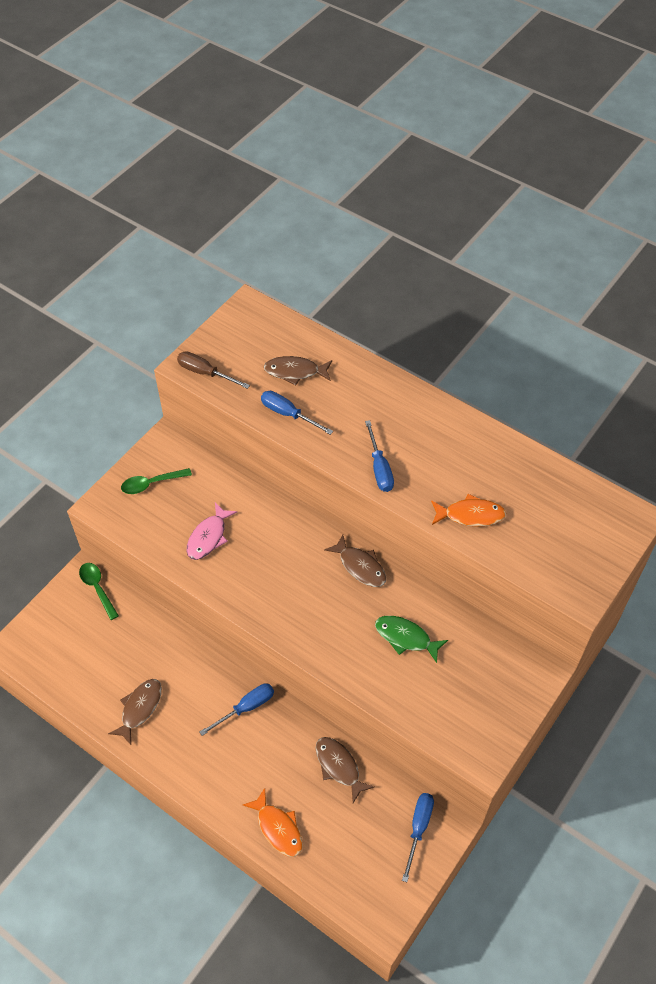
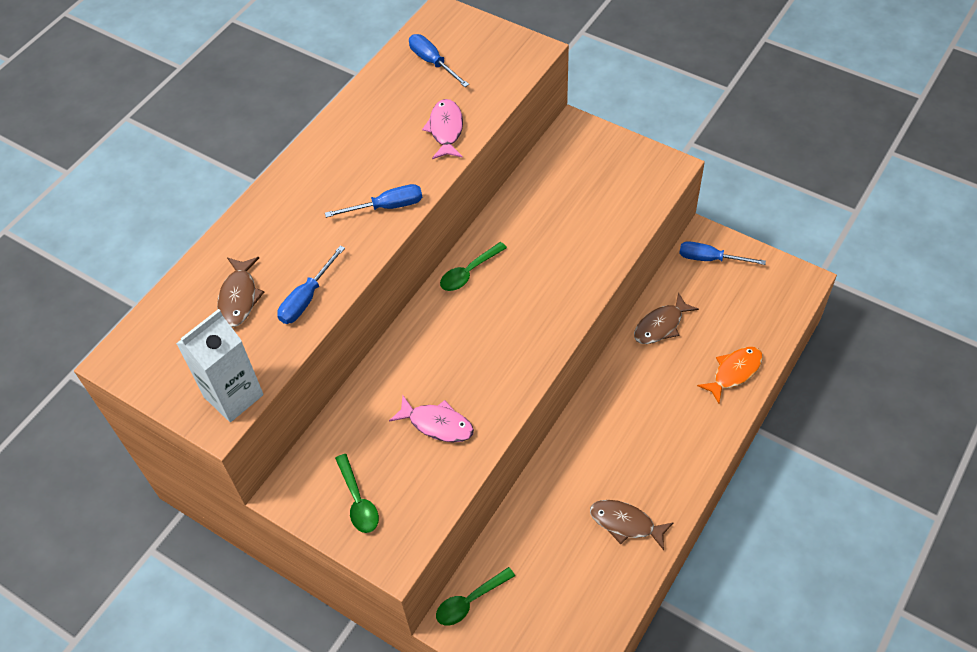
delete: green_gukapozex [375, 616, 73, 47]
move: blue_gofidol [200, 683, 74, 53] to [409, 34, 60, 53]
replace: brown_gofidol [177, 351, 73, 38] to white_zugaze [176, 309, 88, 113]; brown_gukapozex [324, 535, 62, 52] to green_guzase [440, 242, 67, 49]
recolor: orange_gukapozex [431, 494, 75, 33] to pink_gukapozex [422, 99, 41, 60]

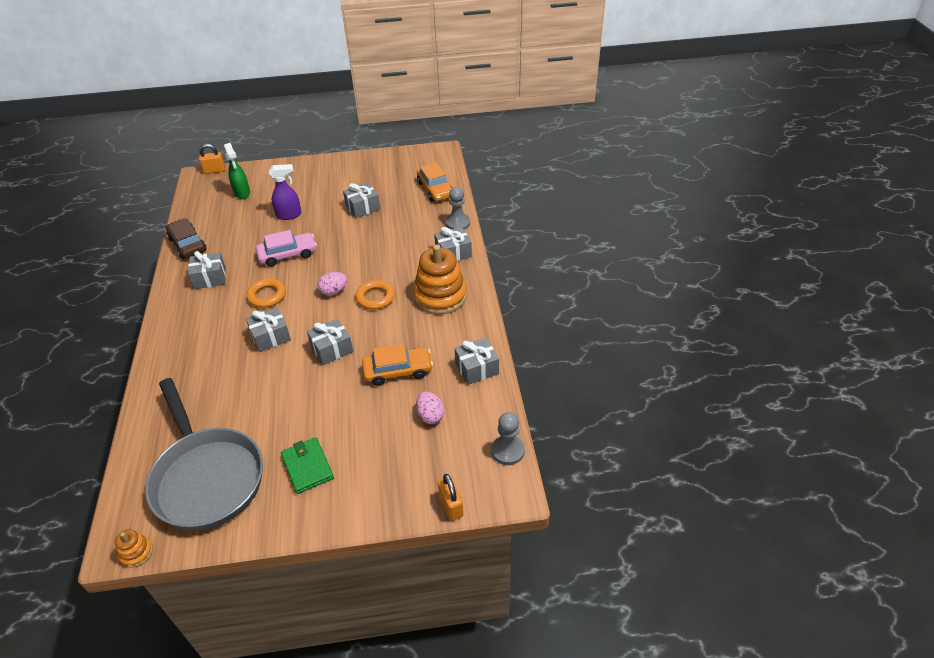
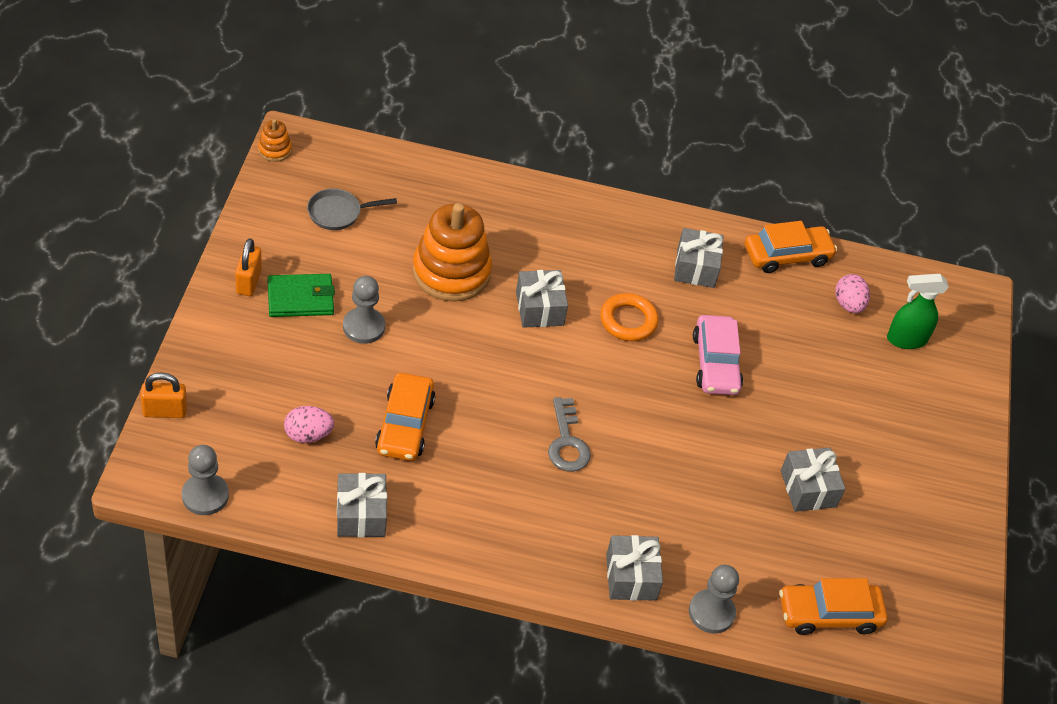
delete: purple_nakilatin [268, 164, 33, 56]; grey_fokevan [307, 318, 46, 47]
insert: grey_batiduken [343, 276, 42, 68]
move: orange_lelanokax [199, 144, 26, 30] to [235, 238, 27, 58]; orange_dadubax [413, 245, 54, 69] to [413, 203, 79, 99]; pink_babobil [318, 272, 29, 24] to [835, 274, 35, 39]
replace: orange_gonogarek [356, 280, 39, 29] to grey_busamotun [548, 397, 43, 75]
recolor: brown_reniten [166, 218, 40, 41] to orange_reniten [745, 221, 92, 52]
resize: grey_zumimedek [145, 378, 118, 152] = [307, 189, 90, 41] x0.40

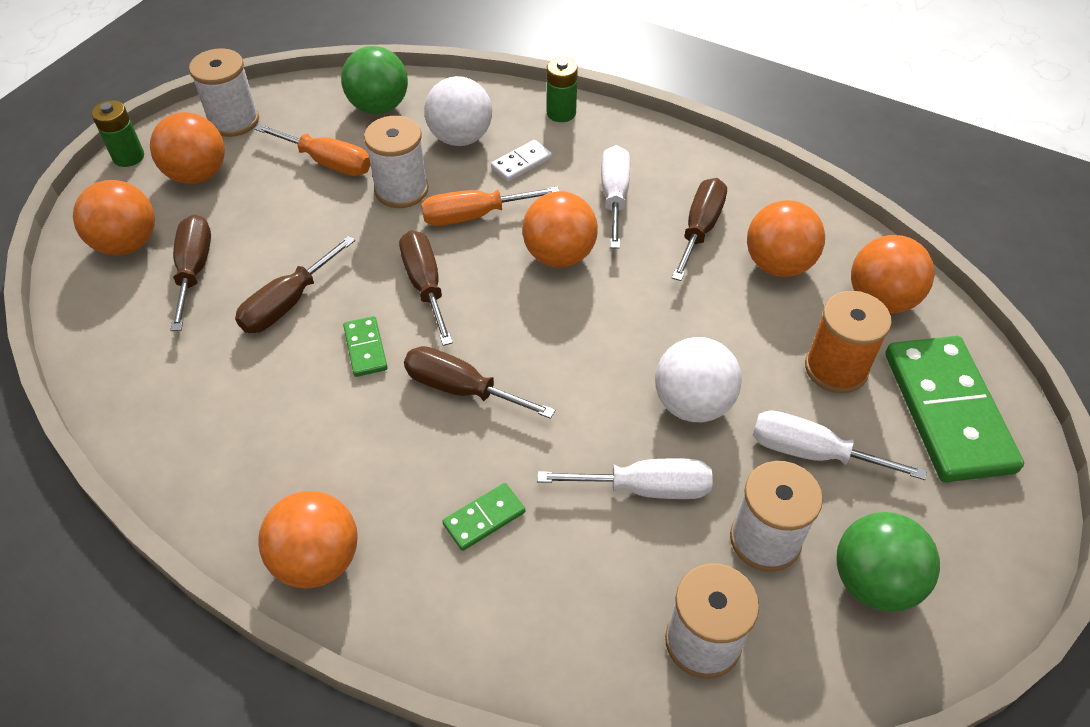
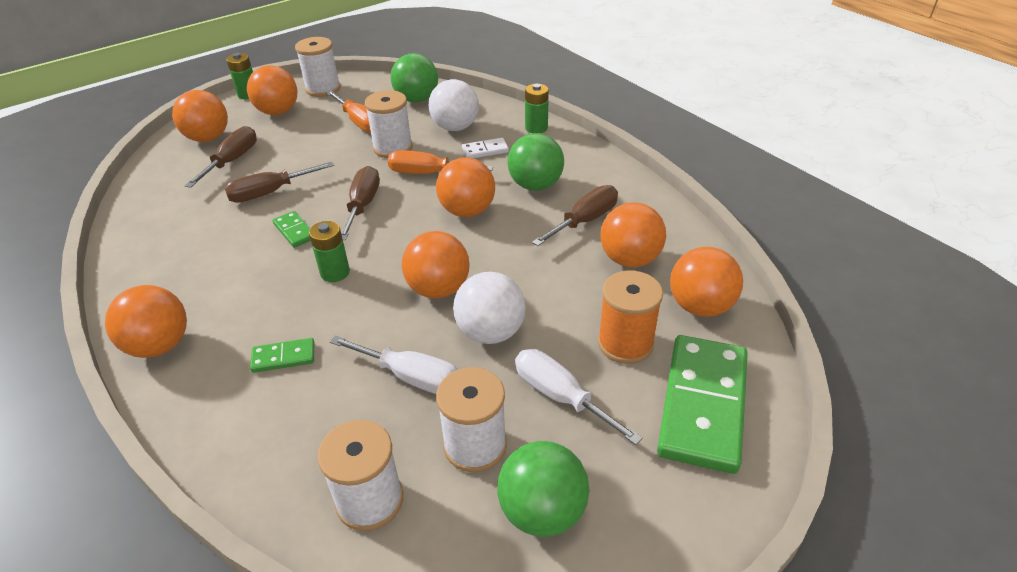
insert: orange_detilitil [402, 231, 67, 67]
replace: brown_gofidol [404, 346, 151, 73] to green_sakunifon [309, 221, 41, 61]; white_gofidol [601, 145, 29, 104] to green_detilitil [507, 133, 57, 58]
rotate: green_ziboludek [343, 316, 45, 61] = [272, 211, 39, 37] 45 degrees counterclockwise

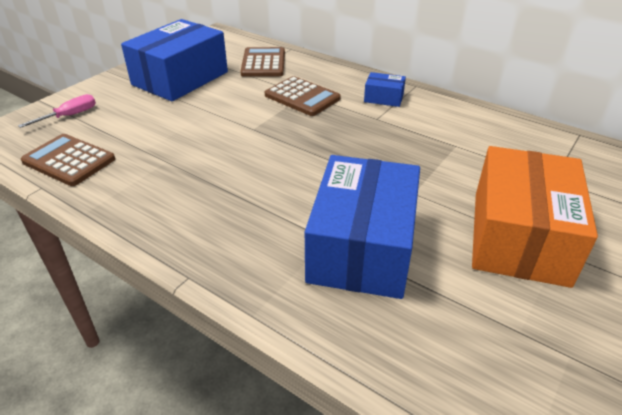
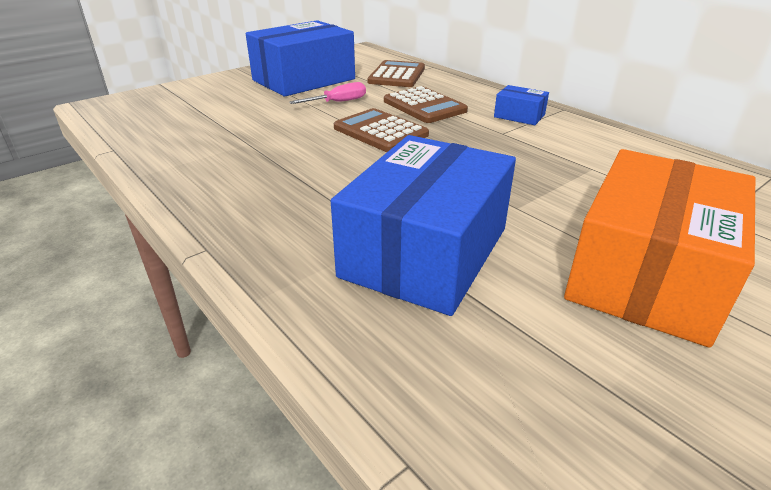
move: pink_gofidol [18, 94, 78, 34] to [289, 82, 77, 22]; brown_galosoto [21, 134, 94, 52] to [334, 108, 95, 44]

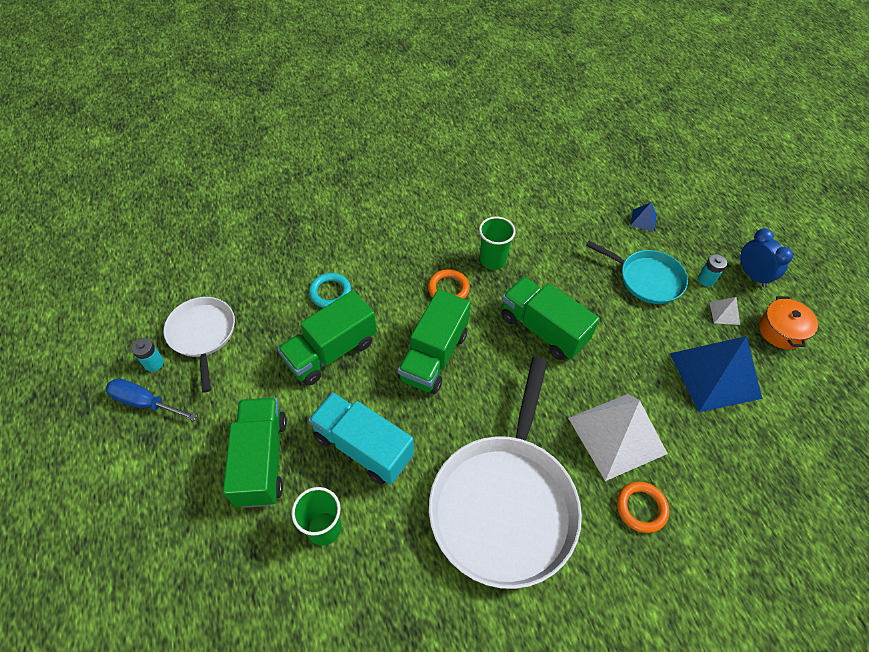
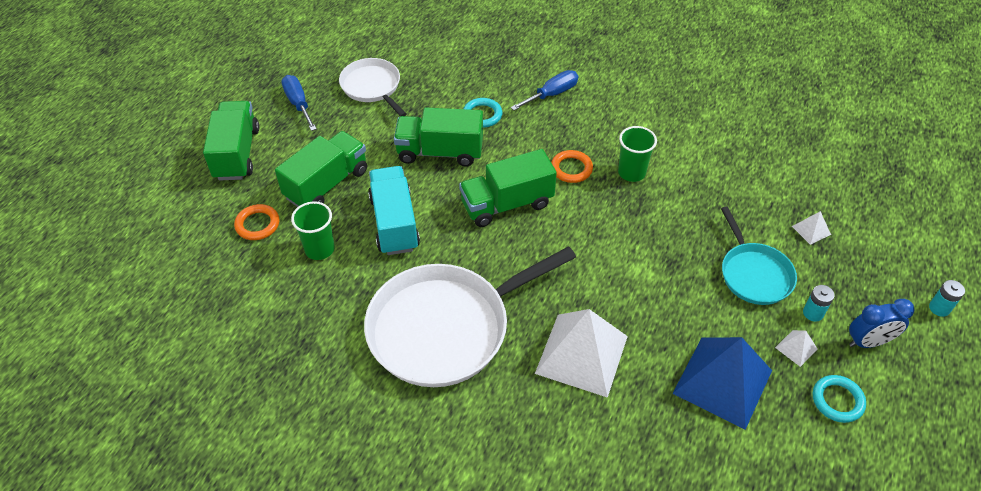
insert: blue_gofidol [510, 70, 68, 40]
move: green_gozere [501, 277, 99, 83] to [203, 101, 56, 80]; orange_gonogarek [617, 482, 52, 51] to [234, 204, 45, 36]; turquoise_sakunifon [131, 338, 33, 34] to [929, 280, 36, 37]
replace: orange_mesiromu [759, 296, 59, 53] to turquoise_gonogarek [813, 375, 53, 48]
recolor: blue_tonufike [630, 202, 26, 29] to white_tonufike [792, 211, 39, 34]
rotate: white_zumimedek [164, 297, 71, 96] = [339, 58, 68, 58] 60 degrees counterclockwise; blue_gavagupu [740, 228, 53, 60] = [849, 299, 66, 49] 60 degrees clockwise

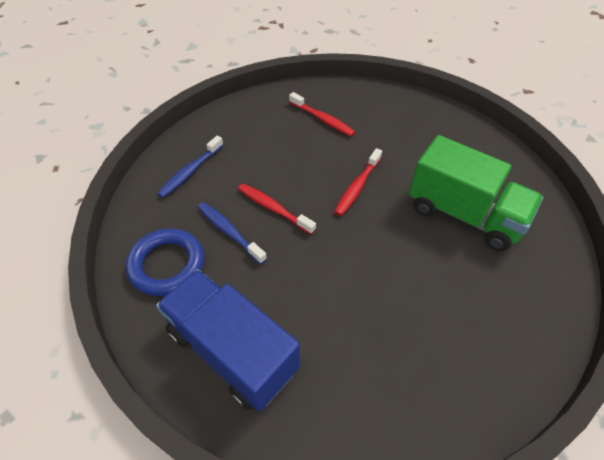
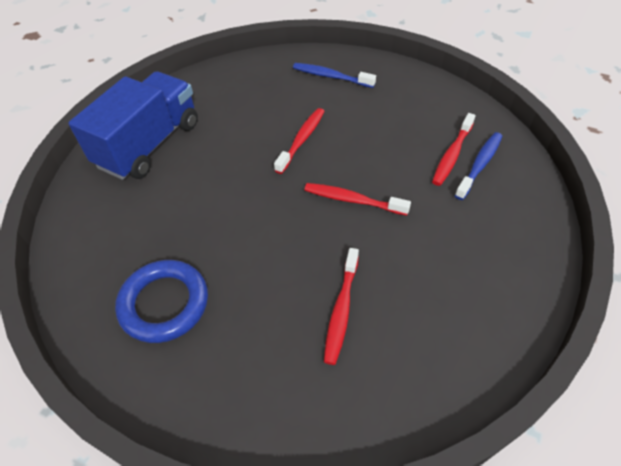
move: blue_gonogarek [126, 228, 78, 68] to [115, 260, 93, 83]; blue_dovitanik [198, 202, 69, 62] to [455, 132, 47, 68]
replace: green_gozere [409, 135, 134, 116] to red_dovitanik [324, 248, 35, 117]

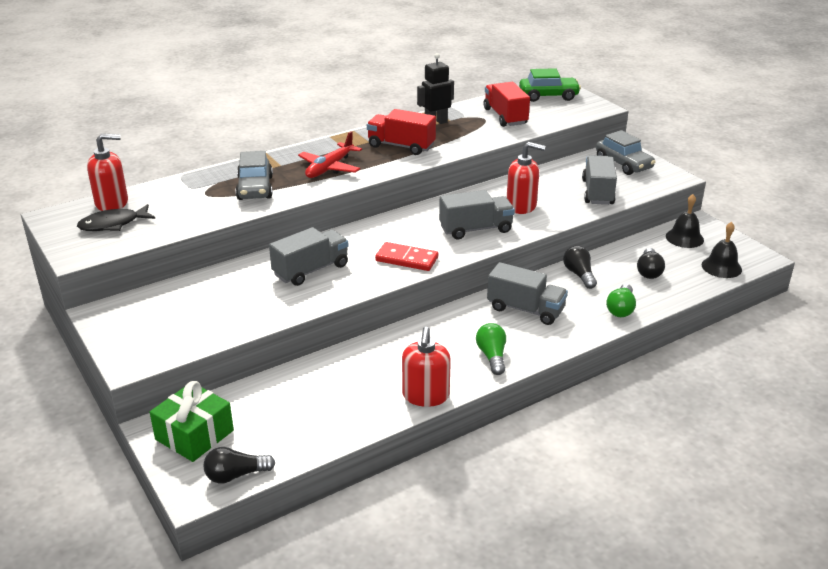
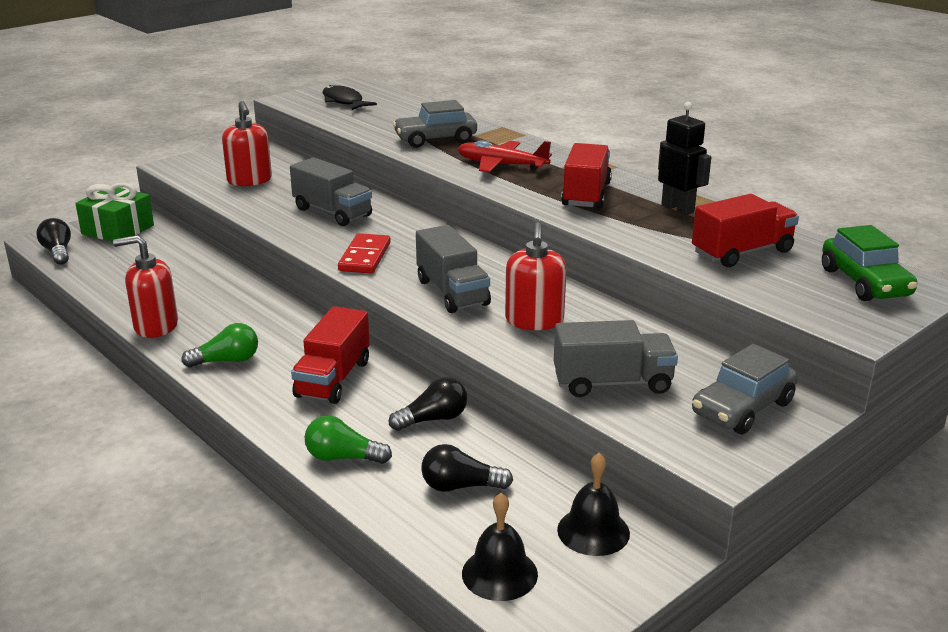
move: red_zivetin [87, 133, 41, 78] to [222, 101, 50, 85]
recolor: grey_gozere [487, 262, 81, 63] to red_gozere [291, 306, 79, 98]

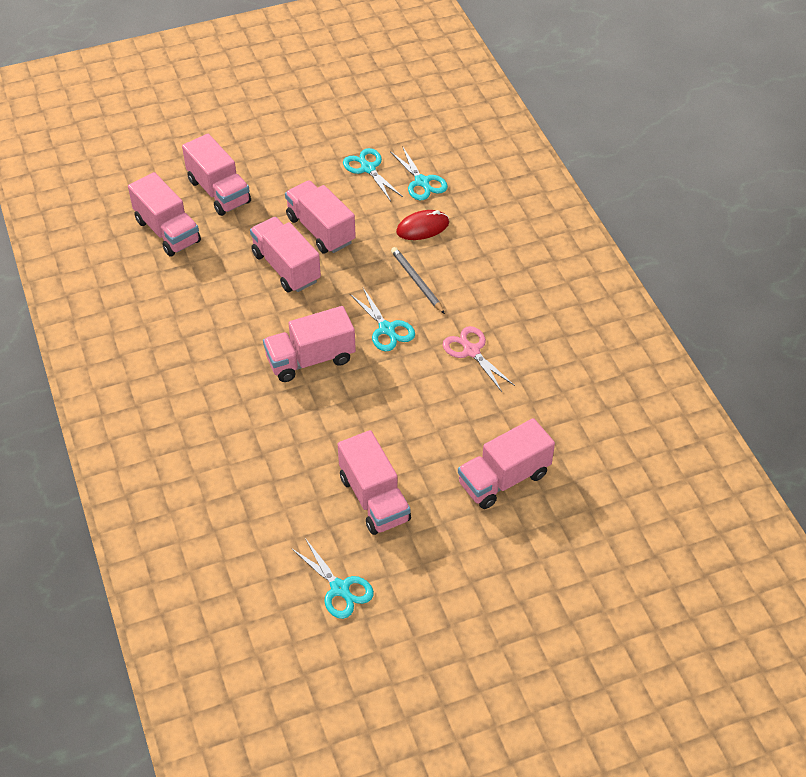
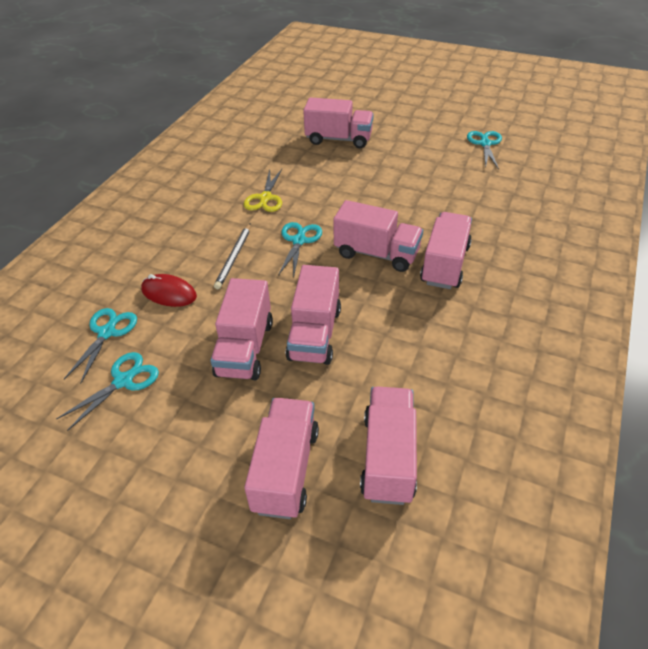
move: pink_gozere [338, 430, 73, 105] to [420, 212, 52, 77]
recolor: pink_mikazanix [443, 326, 72, 66] to yellow_mikazanix [244, 169, 38, 43]
rotate: turquoise_mikazanix [343, 148, 60, 53] = [56, 352, 103, 79] 150 degrees counterclockwise

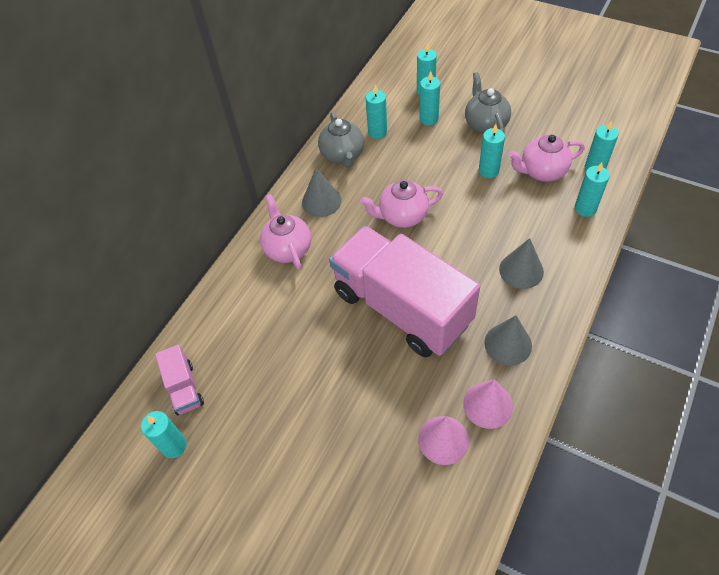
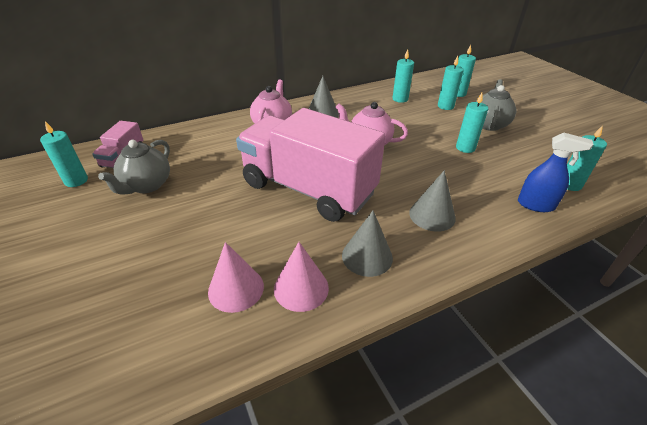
delete: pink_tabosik [509, 135, 76, 47]
move: grey_tabosik [318, 112, 46, 56] to [98, 140, 72, 55]
replace: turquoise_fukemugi [575, 162, 35, 55] to blue_nakilatin [518, 133, 76, 79]
rotate: pink_gozere [329, 226, 151, 131] = [236, 108, 149, 114] 45 degrees counterclockwise

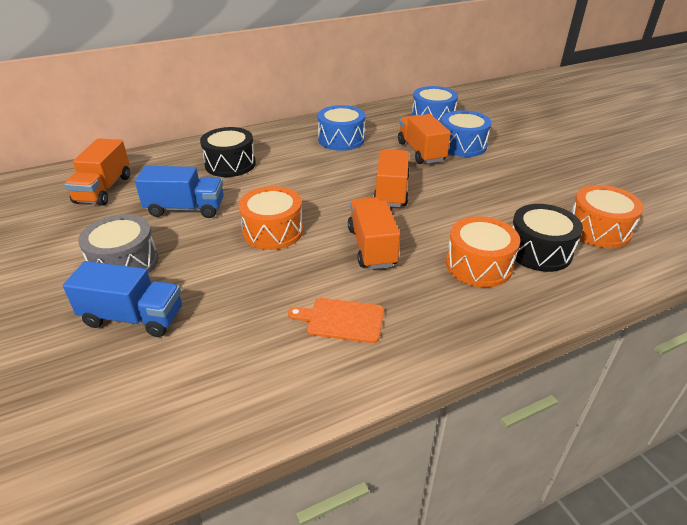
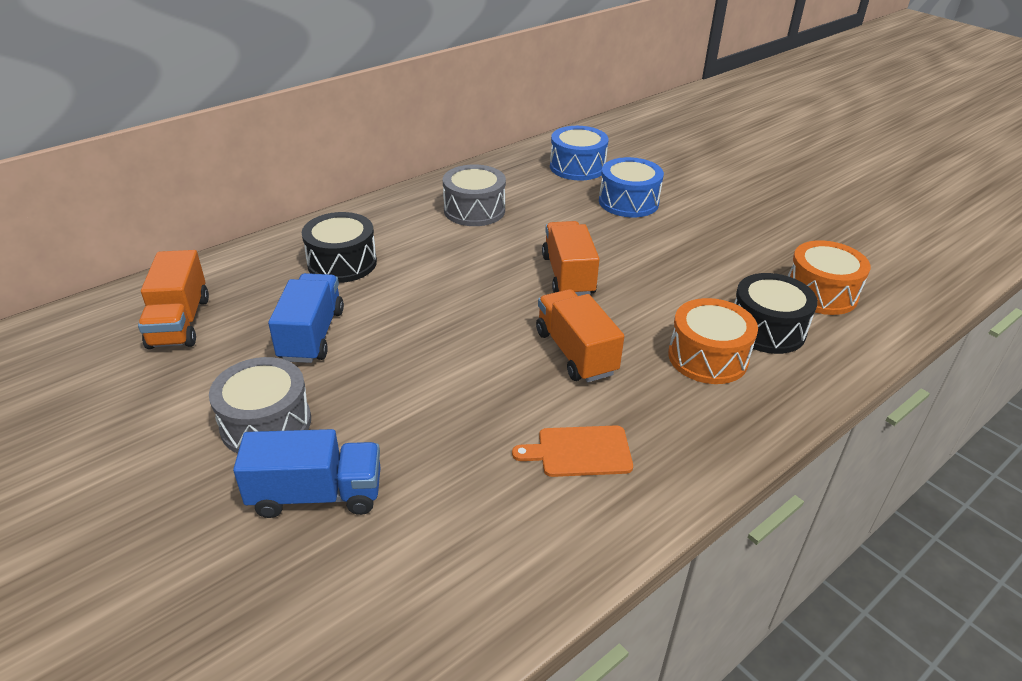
delete: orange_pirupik [239, 186, 64, 64]; orange_gozere [398, 114, 53, 50]
recolor: blue_pirupik [318, 105, 47, 46] to grey_pirupik [443, 165, 63, 61]
rotate: blue_gozere [135, 166, 89, 52] = [268, 273, 76, 90] 75 degrees counterclockwise

